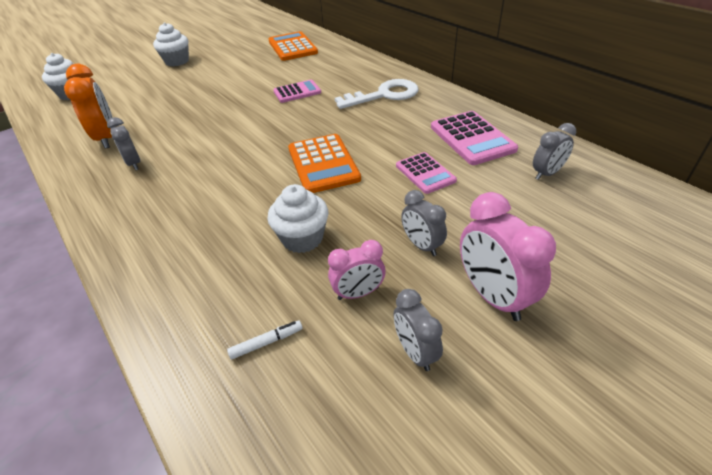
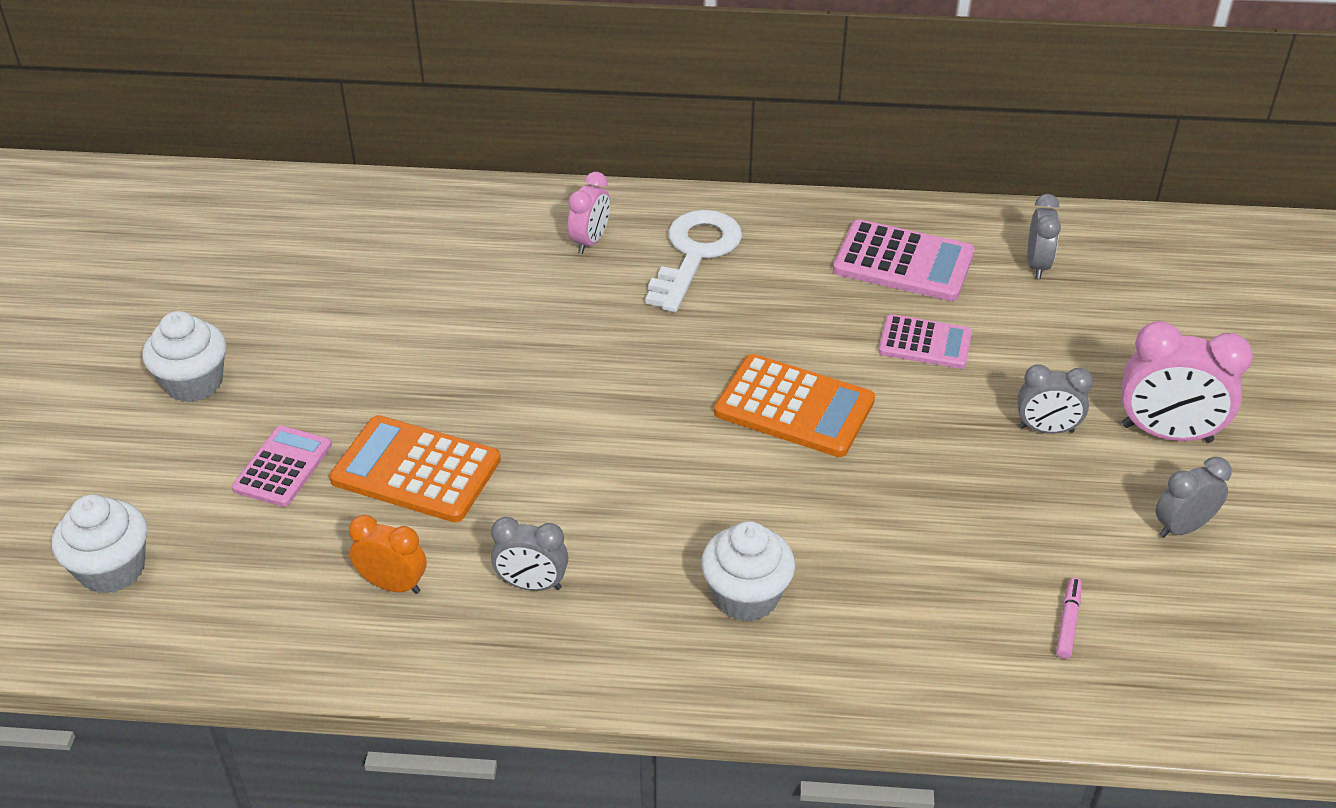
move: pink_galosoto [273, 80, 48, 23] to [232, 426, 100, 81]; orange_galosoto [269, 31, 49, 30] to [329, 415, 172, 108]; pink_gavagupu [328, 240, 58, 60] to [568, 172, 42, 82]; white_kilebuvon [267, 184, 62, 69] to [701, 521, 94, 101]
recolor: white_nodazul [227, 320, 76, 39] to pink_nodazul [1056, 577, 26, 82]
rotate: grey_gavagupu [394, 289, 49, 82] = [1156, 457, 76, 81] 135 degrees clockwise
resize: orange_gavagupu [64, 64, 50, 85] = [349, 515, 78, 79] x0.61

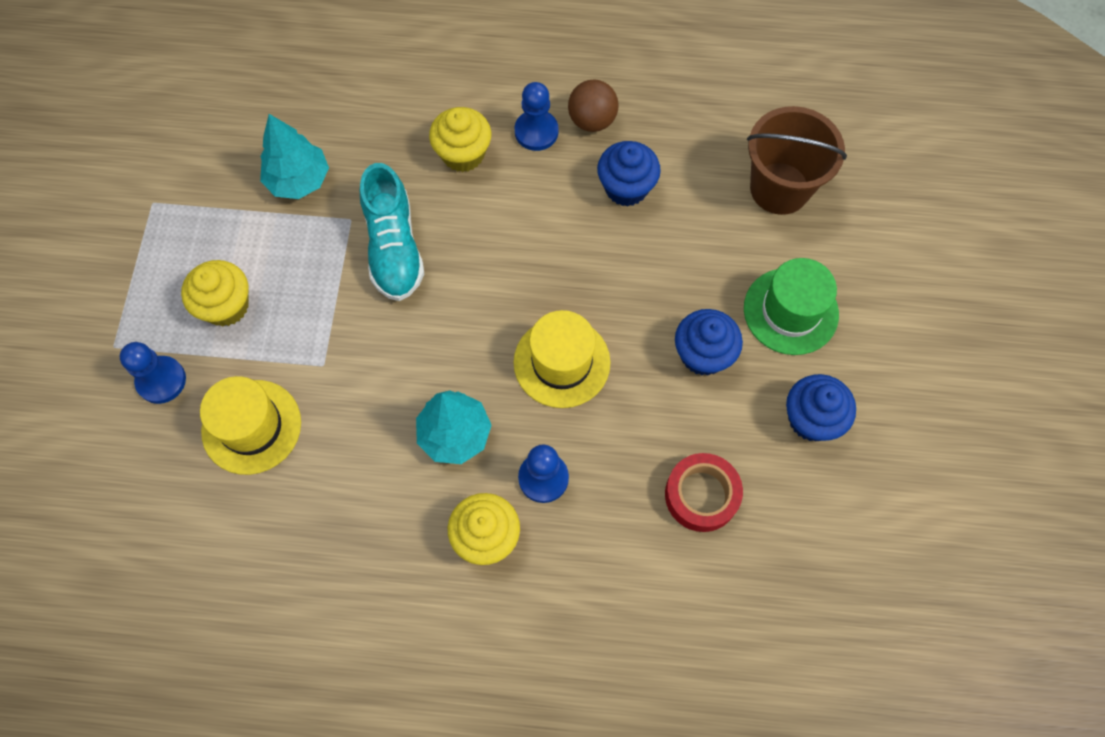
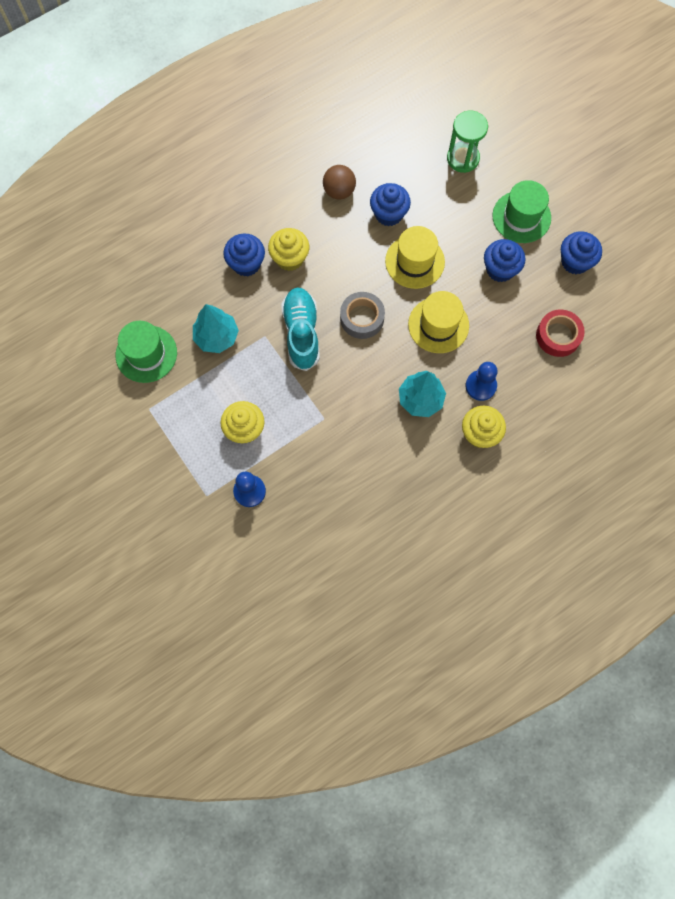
delete: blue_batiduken [515, 82, 44, 69]
insert: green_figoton [116, 321, 61, 62]; blue_kilebuvon [223, 233, 42, 44]; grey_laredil [340, 292, 45, 47]
move: yellow_figoton [200, 376, 101, 99] to [385, 226, 60, 63]
replace: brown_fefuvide [747, 106, 100, 109] to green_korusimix [447, 111, 41, 62]
rotate: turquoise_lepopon [360, 163, 65, 138] = [281, 288, 39, 83] 135 degrees counterclockwise

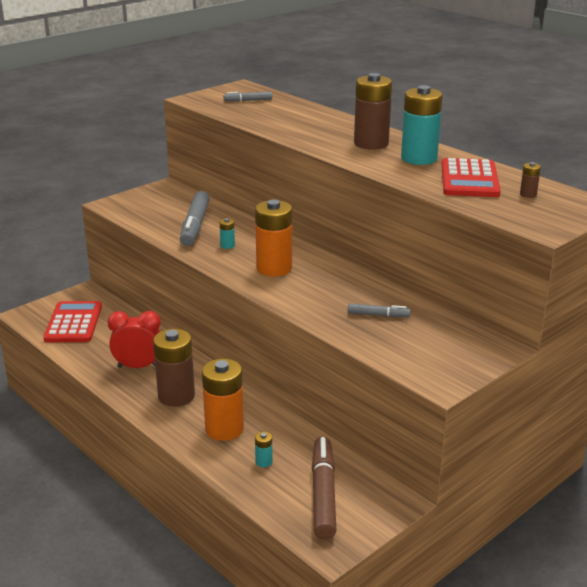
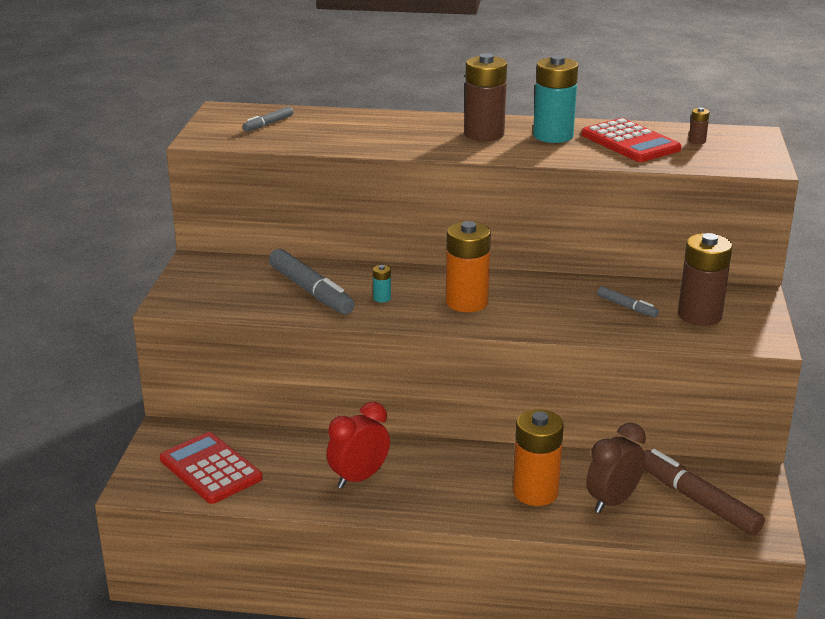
move: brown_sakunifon [153, 329, 42, 78] to [678, 233, 54, 93]
replace: turquoise_sakunifon [255, 431, 18, 36] to brown_gavagupu [586, 423, 60, 90]
rotate: grey_nodazul [348, 304, 62, 13] = [597, 286, 62, 32] 75 degrees clockwise

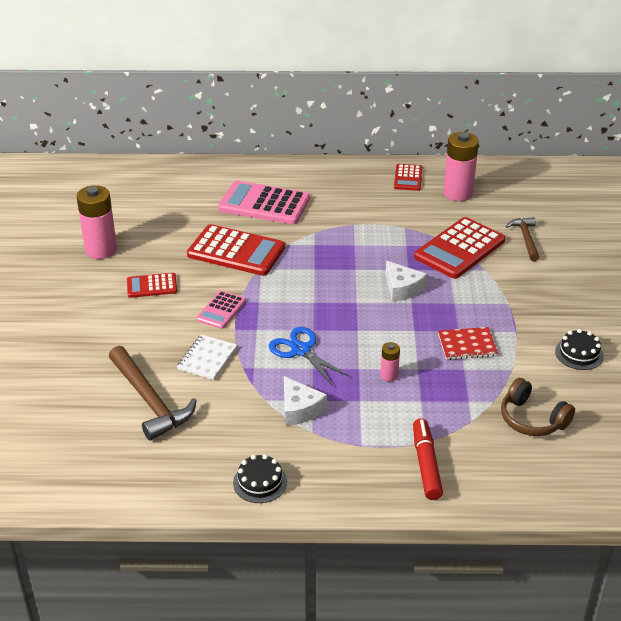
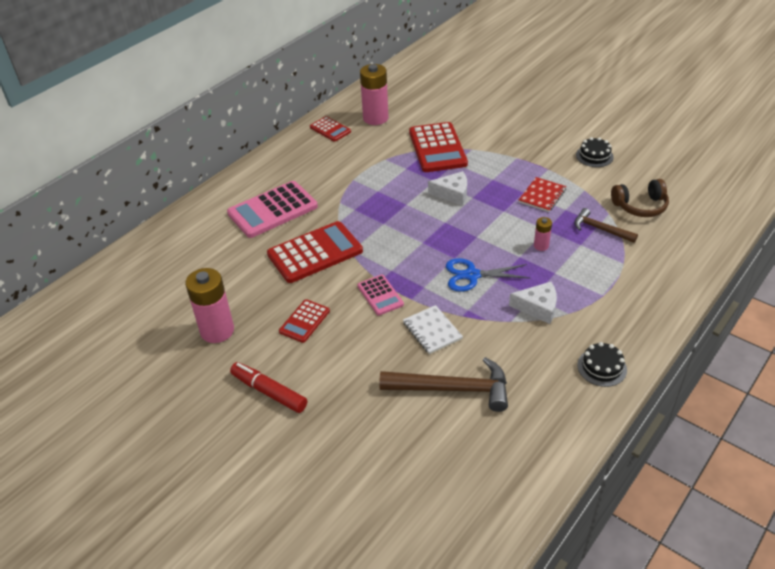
move: red_nodazul [413, 418, 30, 82] to [230, 362, 77, 51]; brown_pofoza [506, 217, 33, 44] to [574, 208, 64, 35]

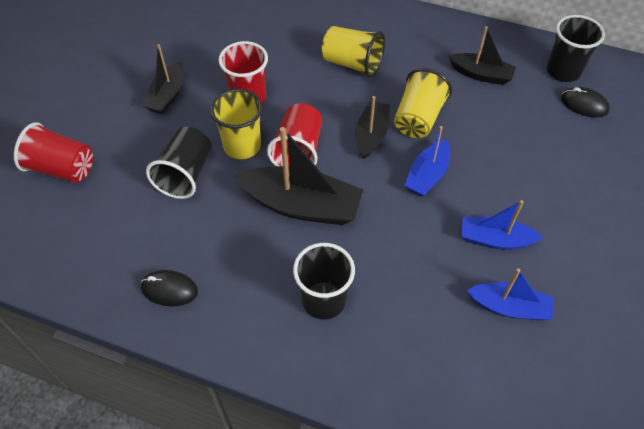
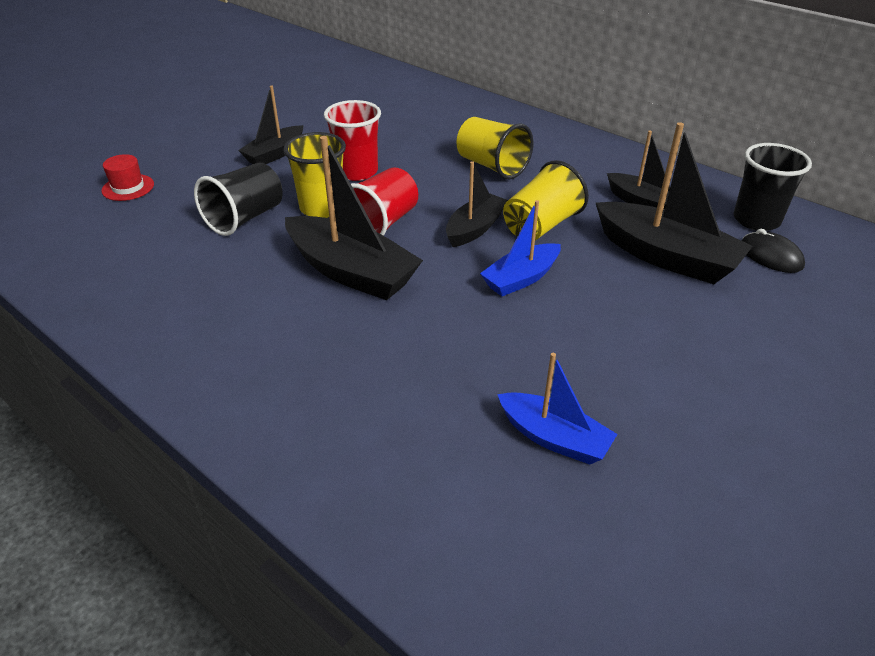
delete: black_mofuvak [141, 270, 57, 37]; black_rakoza [293, 243, 62, 77]; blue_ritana [462, 200, 81, 50]
insert: black_ritana [596, 122, 157, 162]
replace: red_rakoza [14, 122, 79, 61] to red_figoton [101, 154, 53, 47]

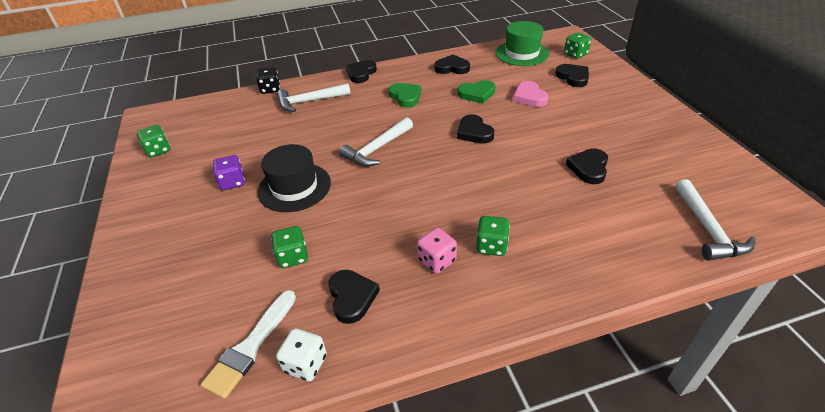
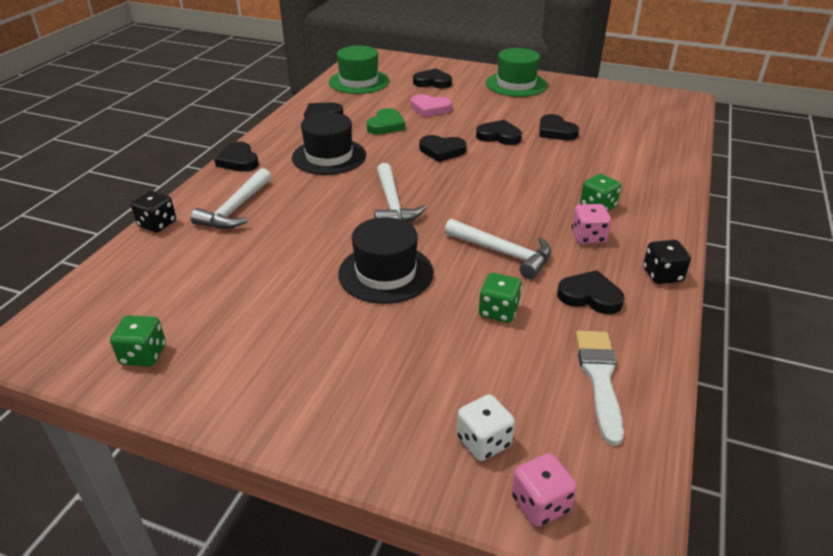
delete: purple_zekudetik [213, 155, 32, 35]; green_zekudetik [564, 32, 27, 27]
insert: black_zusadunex [476, 120, 46, 25]; green_figoton [486, 48, 61, 49]; pink_zekudetik [511, 453, 66, 74]; black_zekudetik [643, 240, 48, 44]
move: white_pofoza [675, 179, 81, 82] to [444, 218, 107, 61]; white_zekudetik [276, 328, 51, 53] to [457, 394, 58, 67]
replace: green_zusadunex [388, 83, 33, 24] to black_figoton [292, 113, 74, 62]
rotate: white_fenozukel [201, 290, 95, 109] = [576, 331, 48, 114] 150 degrees counterclockwise

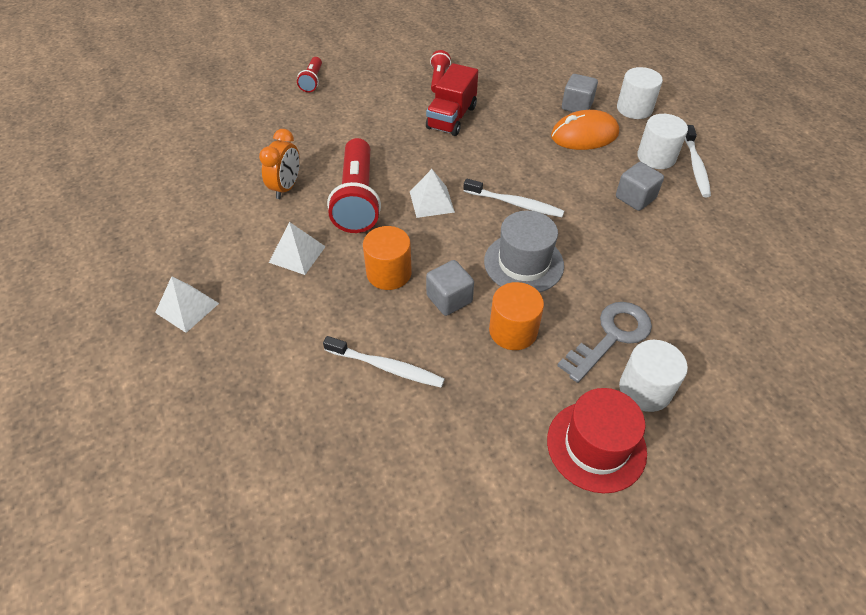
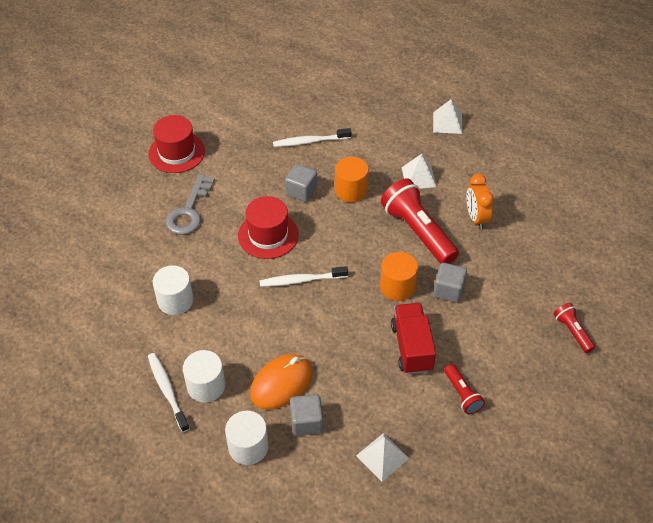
move: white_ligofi [619, 340, 69, 72] to [153, 265, 41, 50]; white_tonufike [410, 169, 45, 49] to [356, 433, 53, 49]; orange_ligofi [489, 282, 55, 68] to [380, 252, 38, 49]; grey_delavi [616, 162, 48, 49] to [433, 263, 34, 39]
recolor: grey_figoton [484, 210, 80, 83] to red_figoton [238, 196, 61, 63]

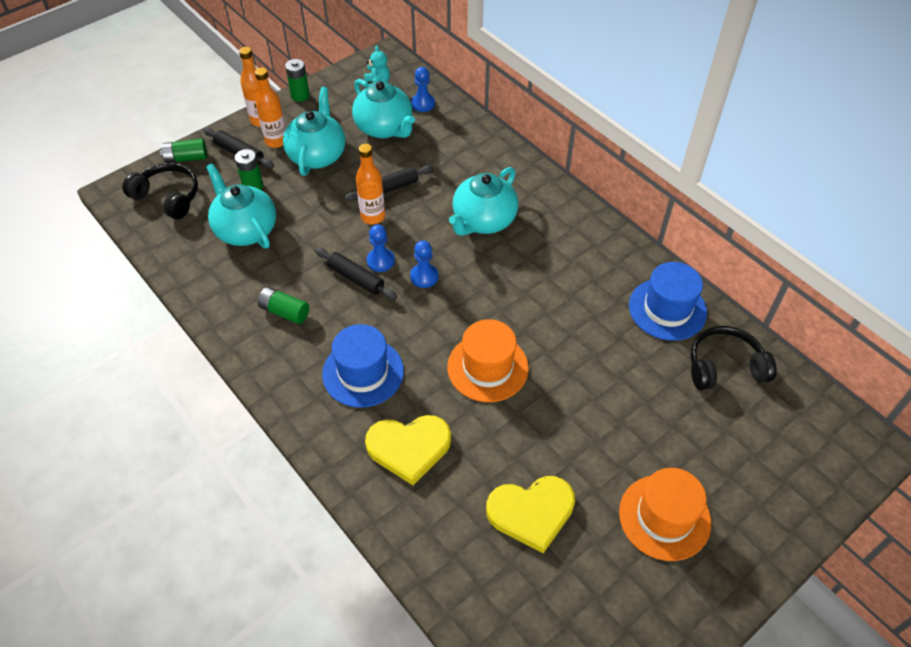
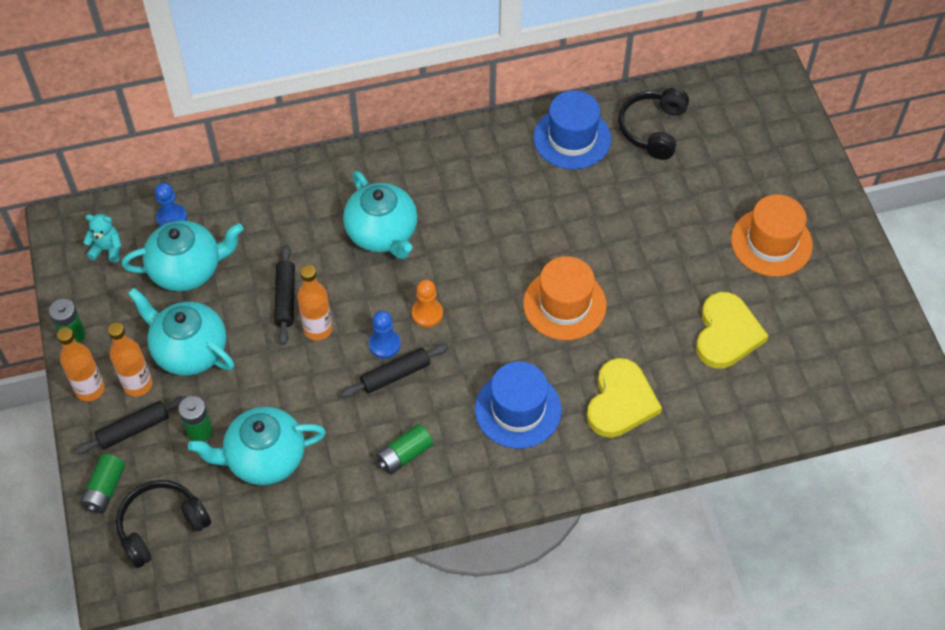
recolor: blue_batiduken [410, 240, 28, 48] to orange_batiduken [412, 280, 31, 47]

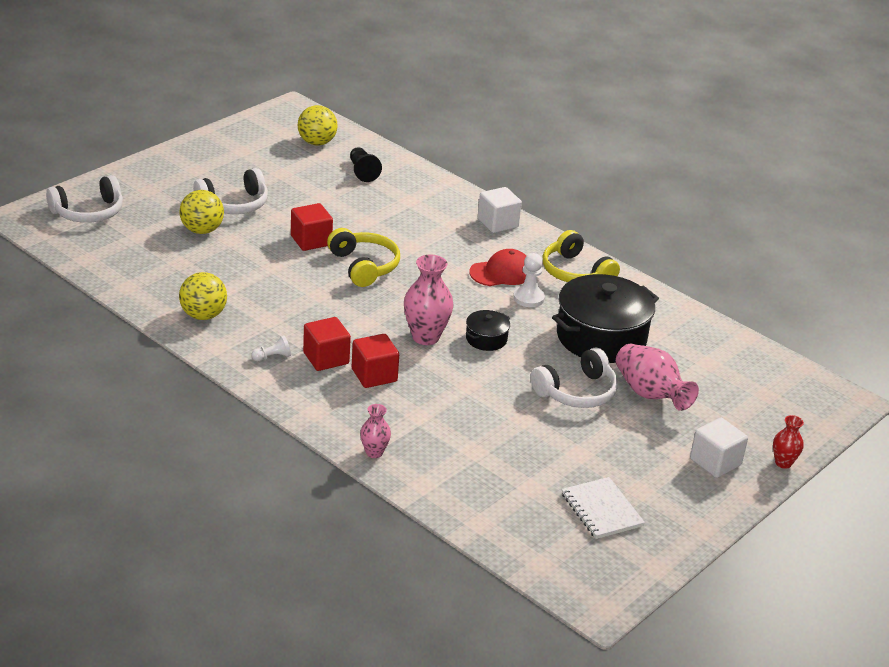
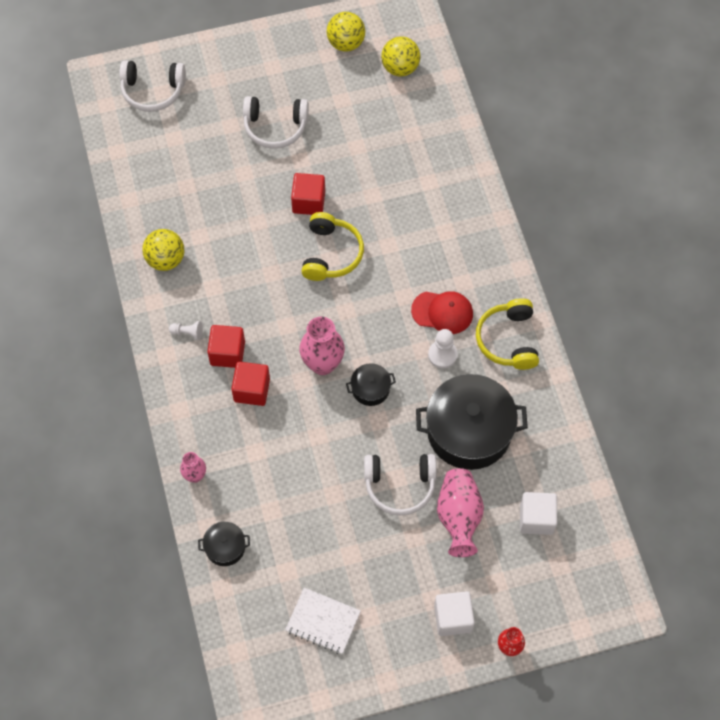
delete: black_batiduken [350, 147, 32, 35]
insert: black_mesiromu [198, 522, 52, 44]
move: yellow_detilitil [179, 190, 45, 44] to [327, 12, 38, 40]; white_delavi [478, 187, 44, 46] to [520, 492, 37, 43]
rotate: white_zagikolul [562, 477, 83, 62] = [285, 588, 76, 66] 75 degrees counterclockwise

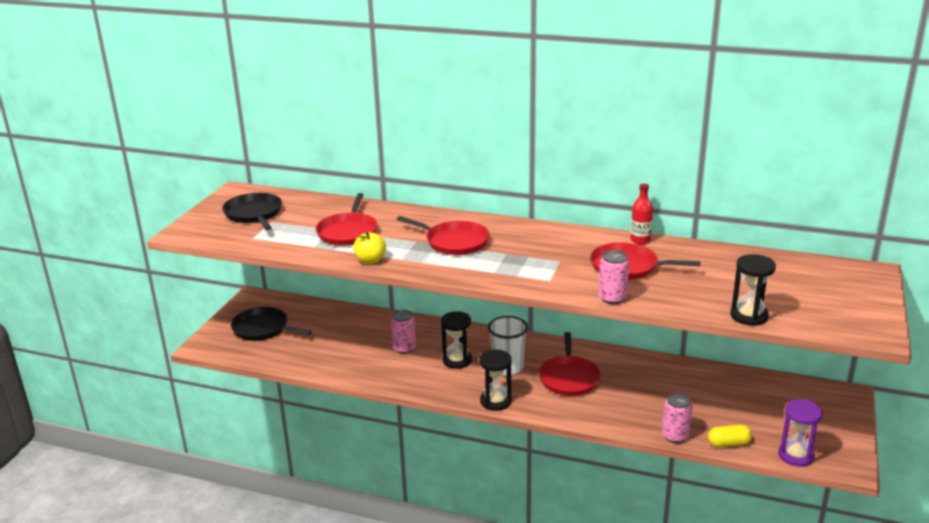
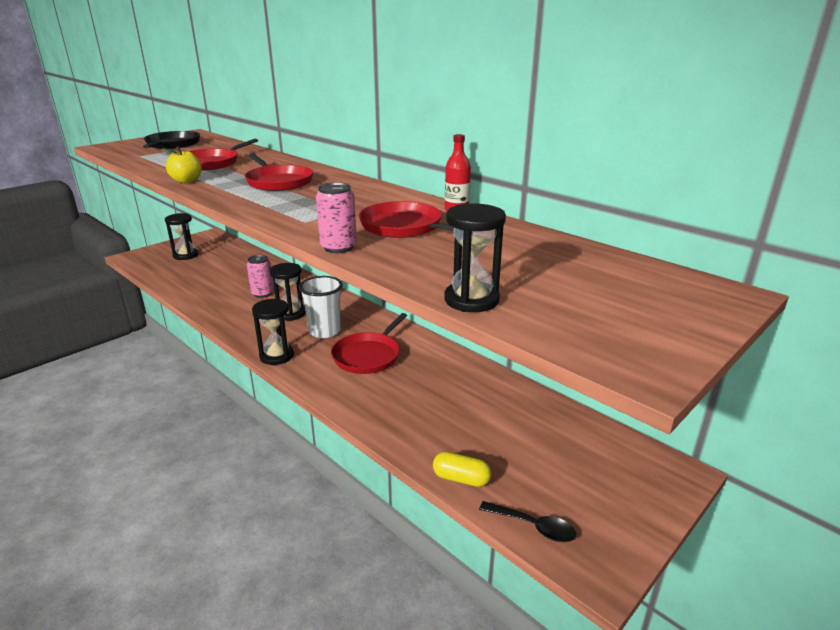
delete: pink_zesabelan [662, 393, 31, 50]
replace: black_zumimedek [231, 307, 81, 34] to black_korusimix [165, 213, 34, 47]; purple_korusimix [778, 399, 45, 68] to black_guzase [479, 501, 97, 41]

